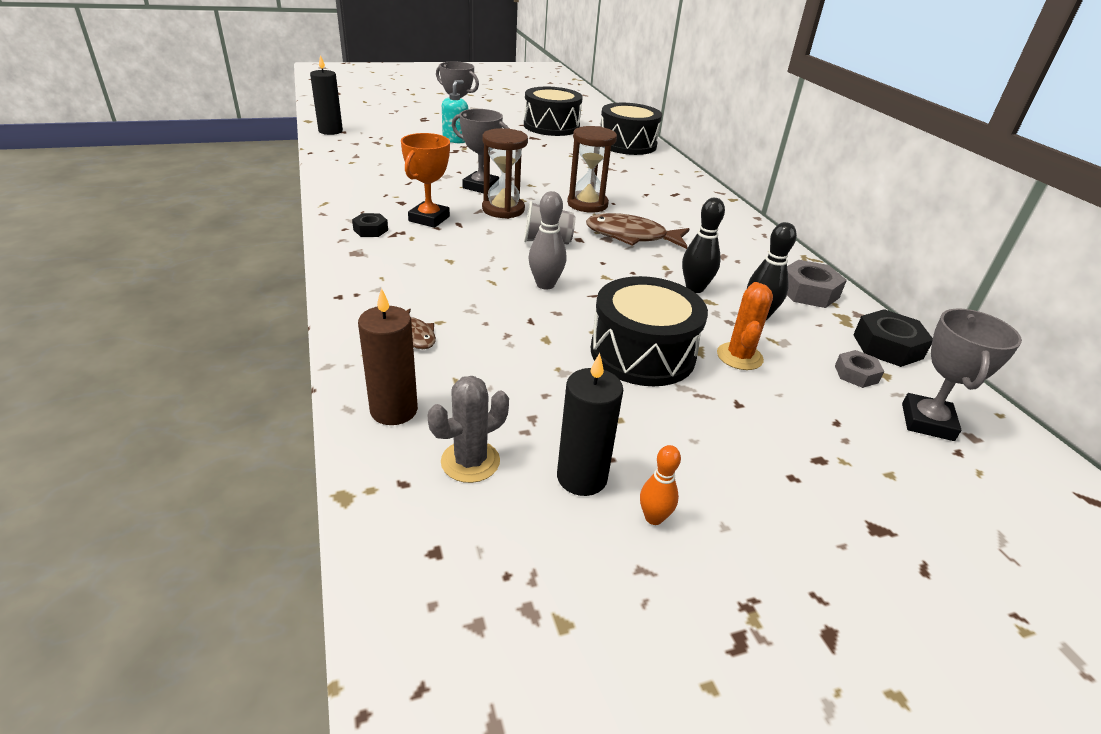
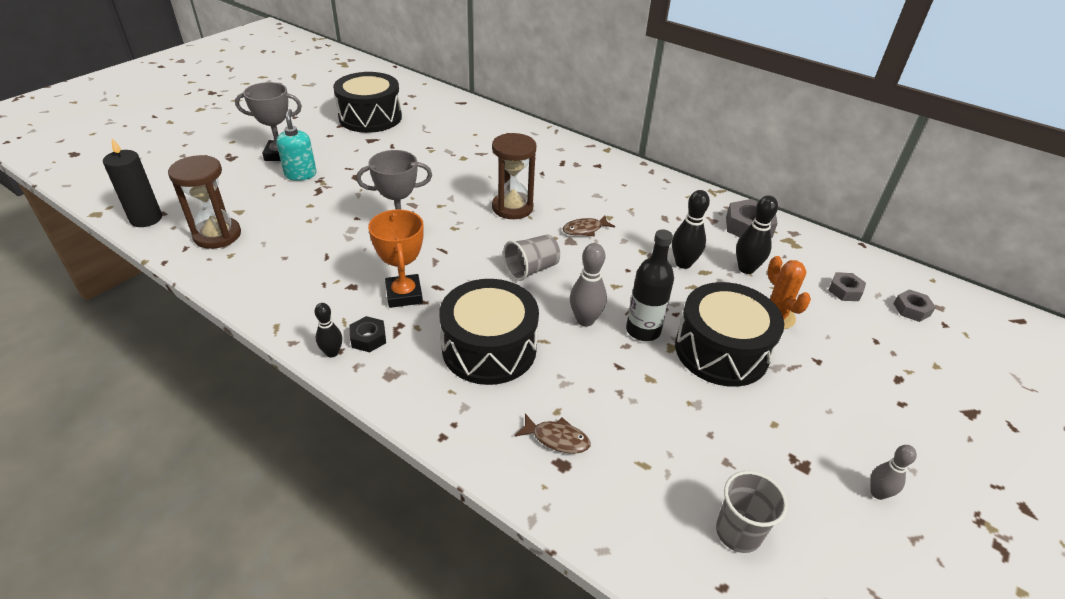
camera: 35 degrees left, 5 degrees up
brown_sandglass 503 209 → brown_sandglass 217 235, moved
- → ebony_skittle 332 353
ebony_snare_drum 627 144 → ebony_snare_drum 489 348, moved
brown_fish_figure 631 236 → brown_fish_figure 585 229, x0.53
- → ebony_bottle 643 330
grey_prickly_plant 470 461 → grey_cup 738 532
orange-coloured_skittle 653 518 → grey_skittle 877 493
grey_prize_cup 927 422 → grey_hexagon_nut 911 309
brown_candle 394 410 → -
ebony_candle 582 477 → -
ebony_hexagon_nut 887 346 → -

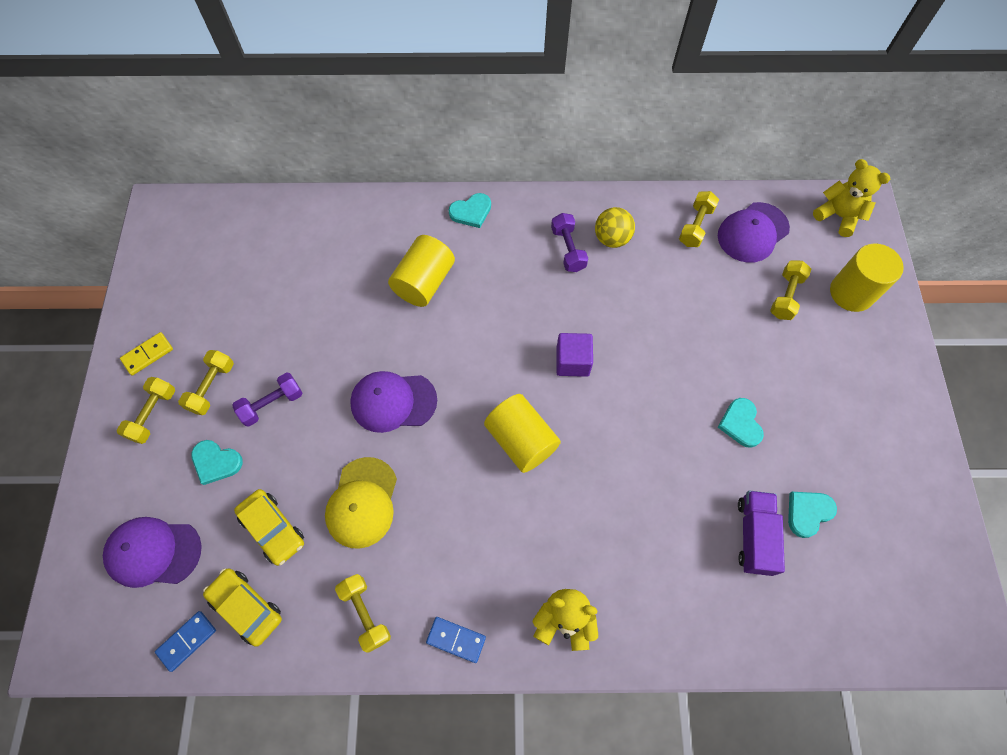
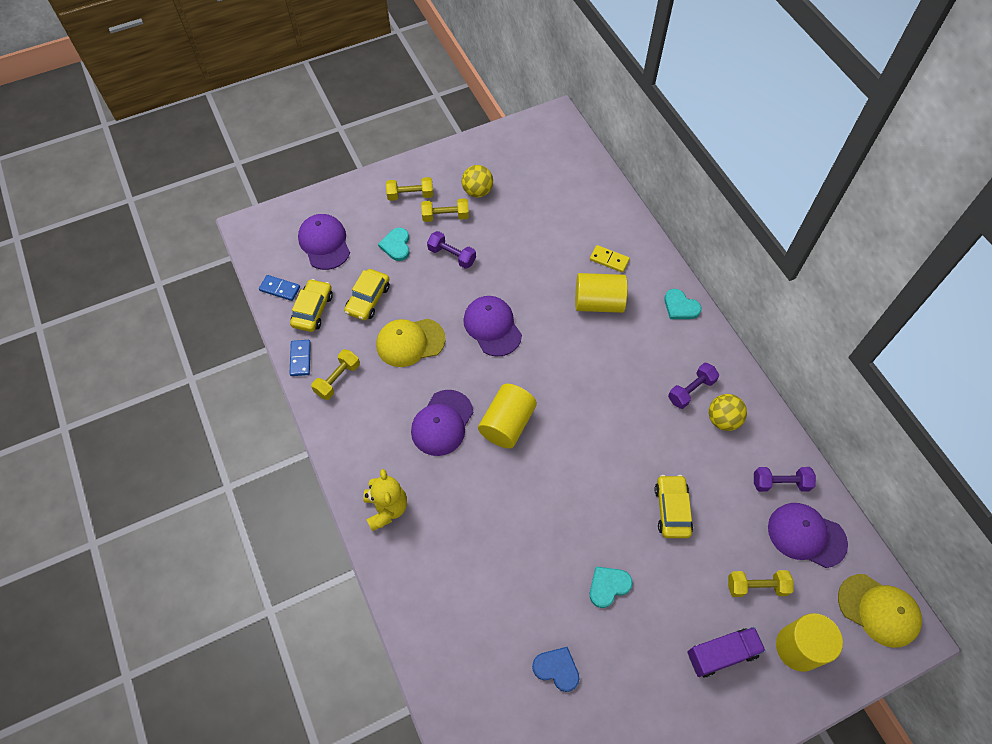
camera: 65 degrees right, 5 degrees down
royal_blue_domino 456 639 → royal_blue_domino 300 359, moved
- → purple_baseball_cap 442 423
- → bright_yellow_ball 477 191
aqua_love_heart 808 512 → royal_blue_love_heart 557 669
bright_yellow_domino 148 355 → bright_yellow_domino 609 260, moved
- → bright_yellow_toy_car 672 509
purple_truck 754 536 → purple_truck 721 654, moved
bright_yellow_free_weight 695 226 → purple_free_weight 780 483
bright_yellow_teddy 838 216 → bright_yellow_baseball_cap 878 610
purple_cube 572 361 → -

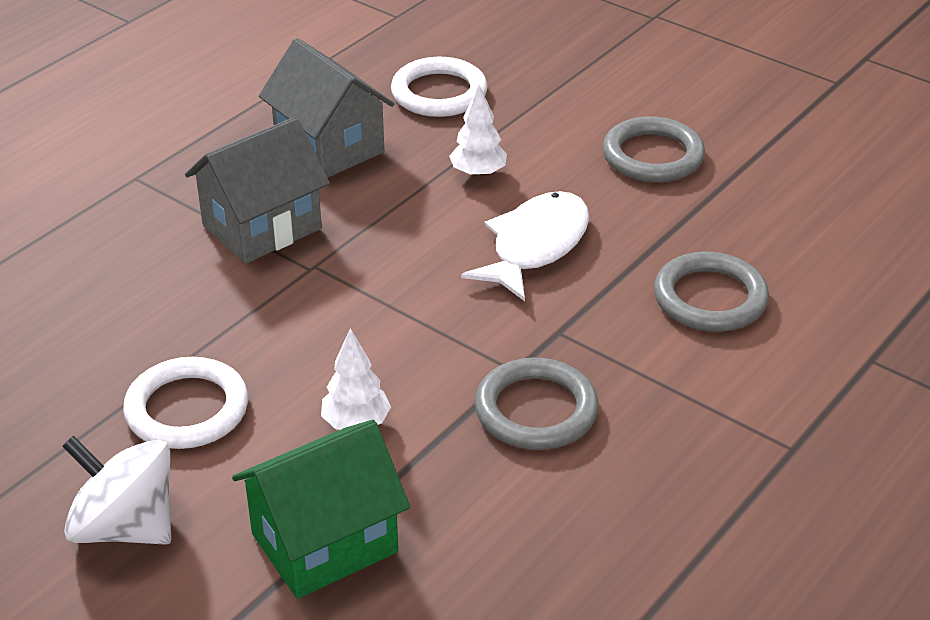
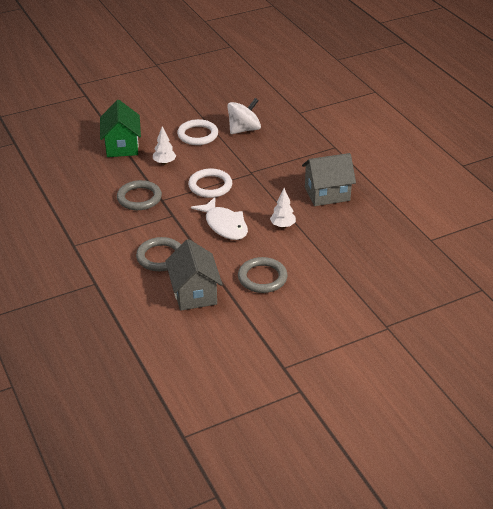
camera: 115 degrees right, 0 degrees up
grey_cottage 262 227 → grey_cottage 194 293, moved
snow-white_hoop 439 93 → snow-white_hoop 210 186, moved
snow-white_spinning_top 125 527 → snow-white_spinning_top 244 129, moved

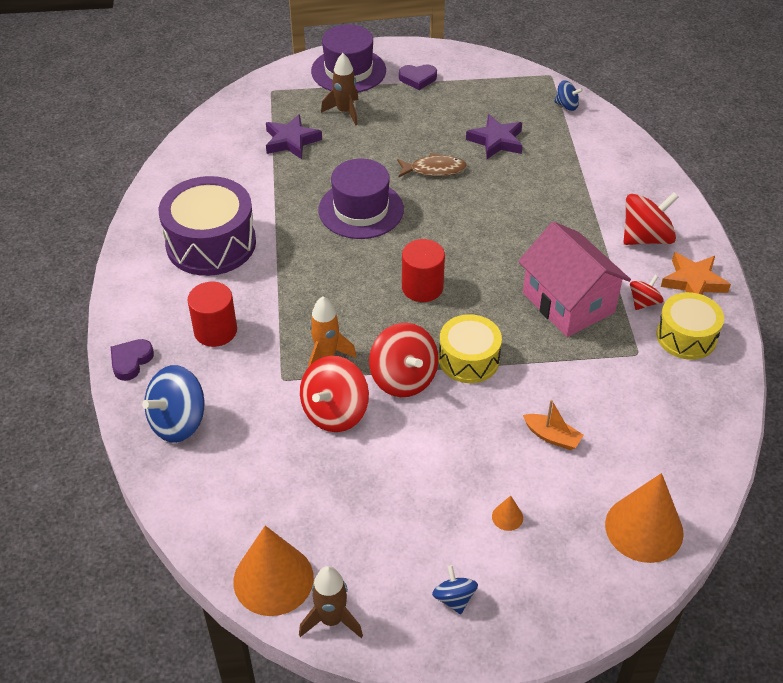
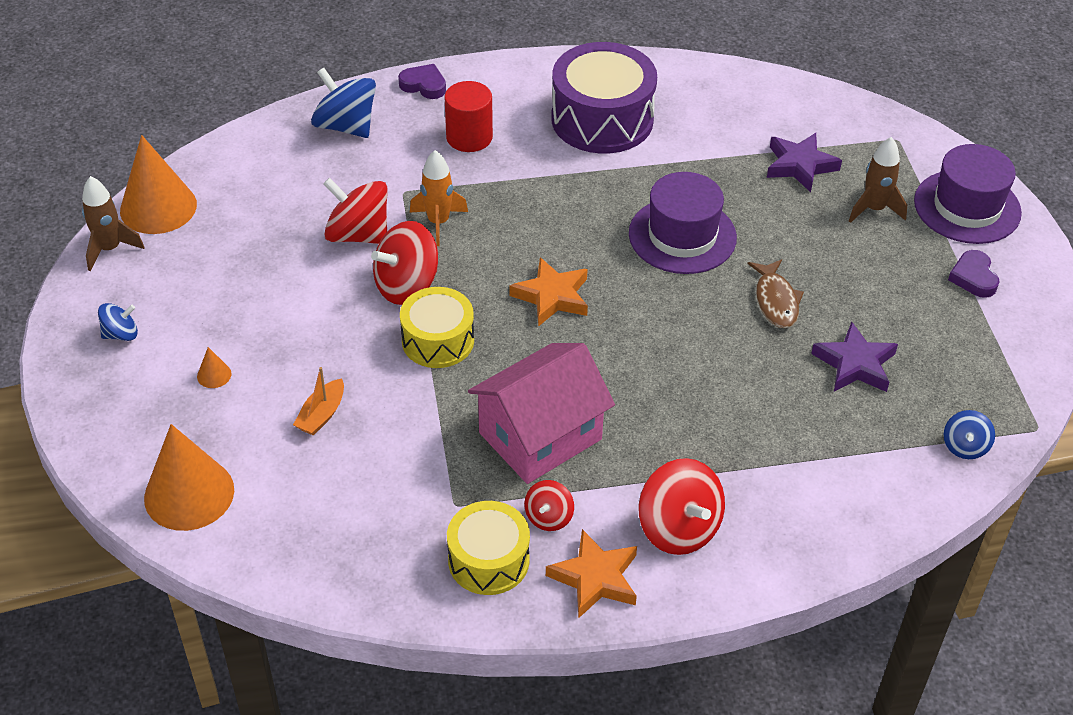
camera: 85 degrees right, 0 degrees up
red_cylinder_shape 422 287 → orange-coloured_star 552 296
red_spinning_top 644 302 → red_spinning_top 549 517, 75 degrees clockwise

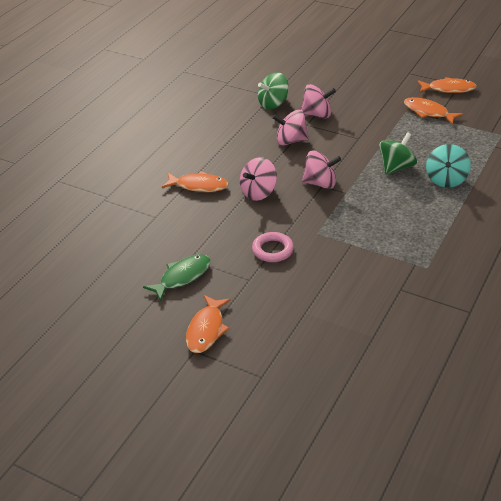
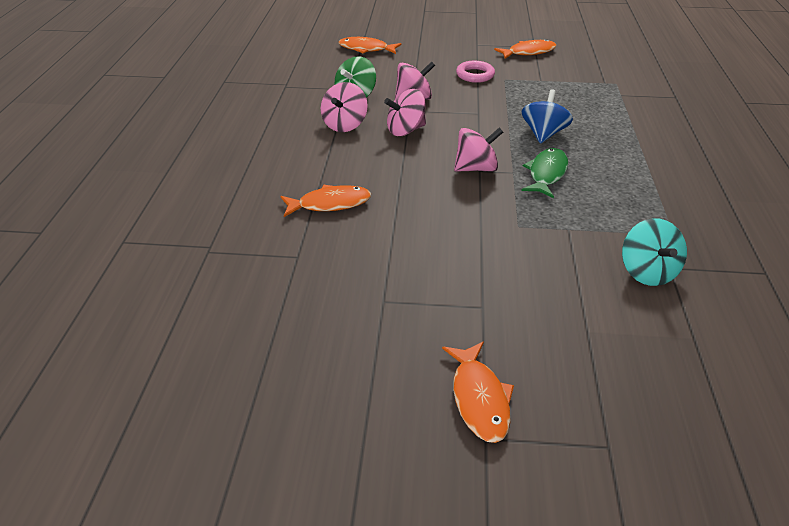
camera: 25 degrees left, 0 degrees up
rosy_spinning_top 258 192 → rosy_spinning_top 345 125, moved
orange-coloured_fish_figure 428 112 → orange-coloured_fish_figure 366 49, moved
rosy_hoop 272 250 → rosy_hoop 475 75, moved
green_fish_figure 182 277 → green_fish_figure 546 173, moved
green_spinning_top 396 167 → royal_blue_spinning_top 543 134
aqua_spinning_top 446 179 → aqua_spinning_top 647 272, moved

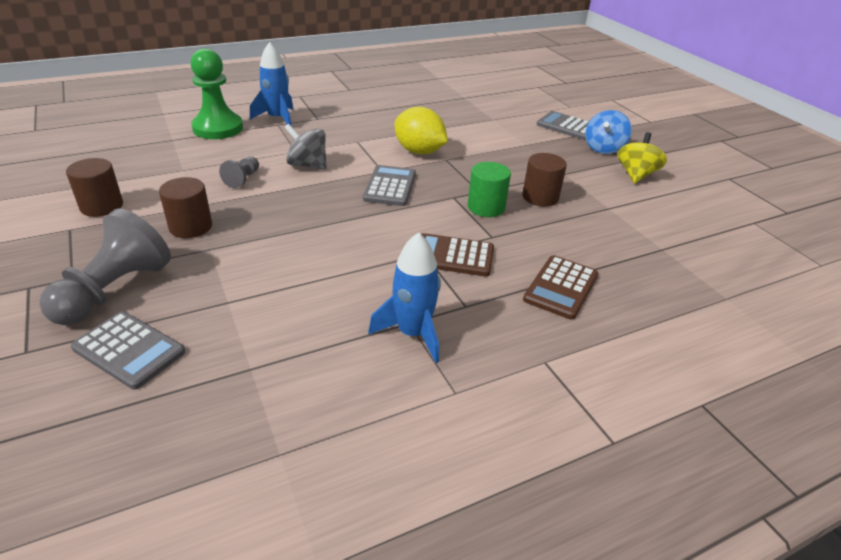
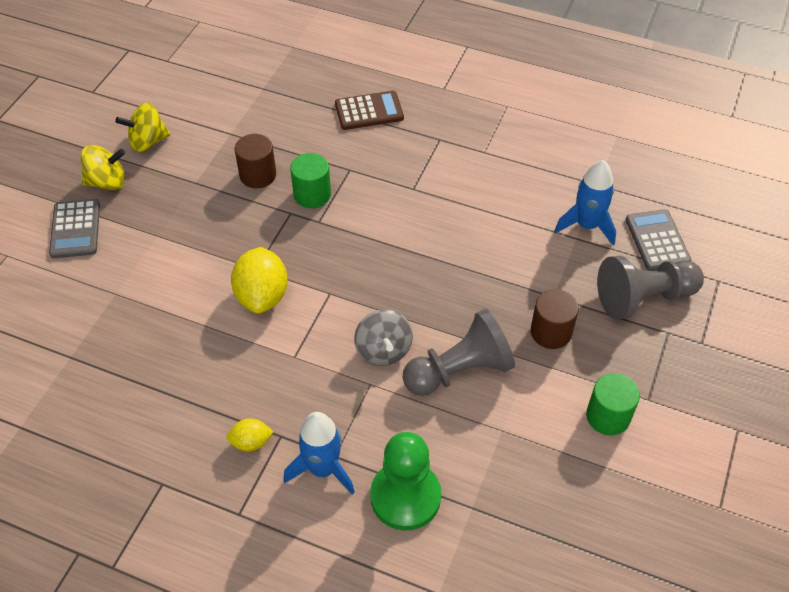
camera: 130 degrees left, 15 degrees up
royal_blue_spinning_top 603 148 → bright_yellow_spinning_top 107 182
- → bright_yellow_toy_lemon 251 442
grey_pawn 243 179 → grey_pawn 459 371, x2.05
royal_blue_rocket 413 333 → royal_blue_rocket 587 225, moved
brown_cylinder_shape 102 206 → green_cylinder_shape 608 416
grey_calculator 390 186 → -
brown_calculator 453 256 → -

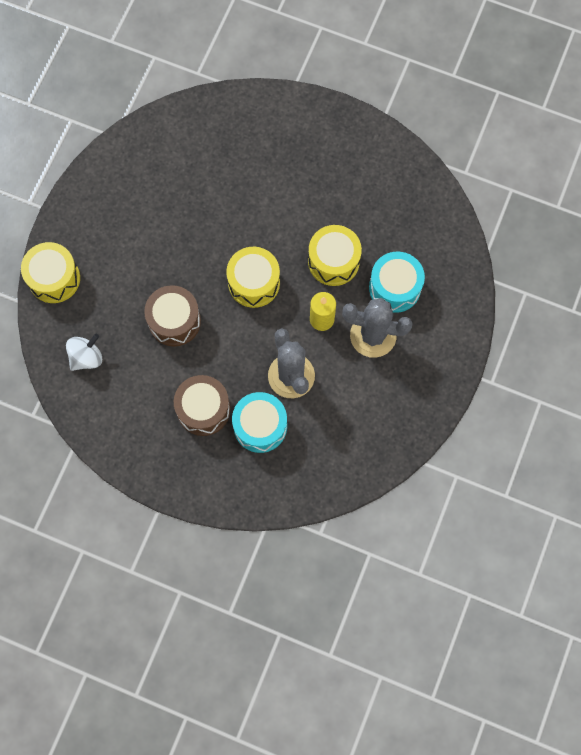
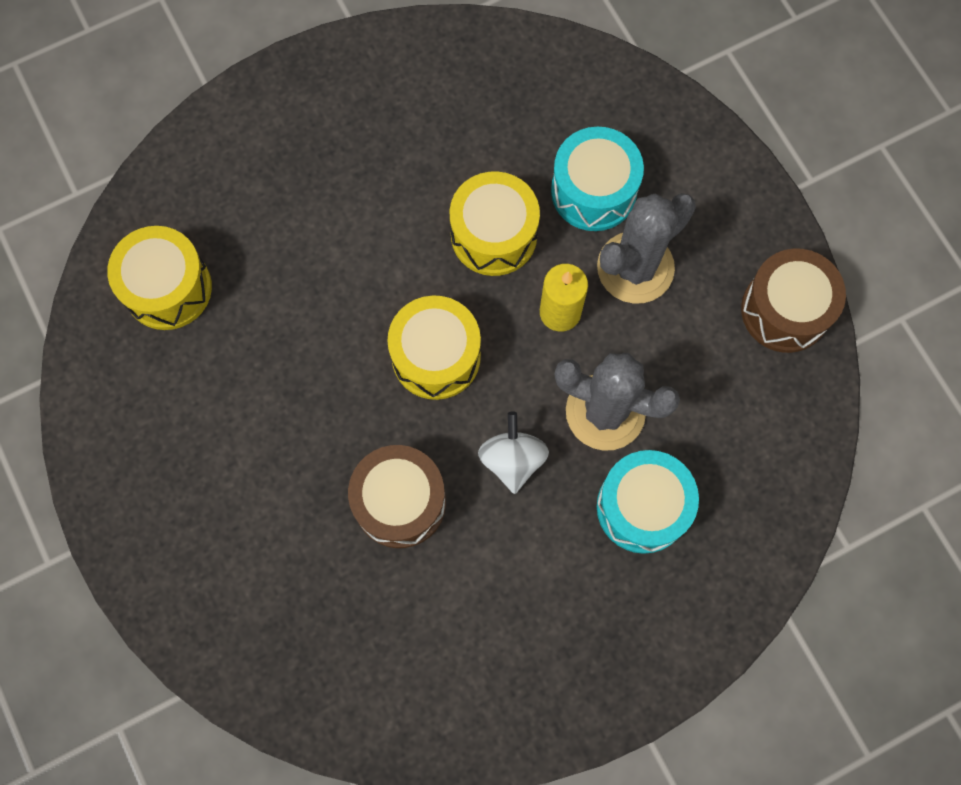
camera: 50 degrees left, 0 degrees up
bright_yellow_snare_drum 54 278 → bright_yellow_snare_drum 168 288, moved
snow-white_spinning_top 86 357 → snow-white_spinning_top 512 459, moved
brown_snare_drum 203 409 → brown_snare_drum 785 310, moved

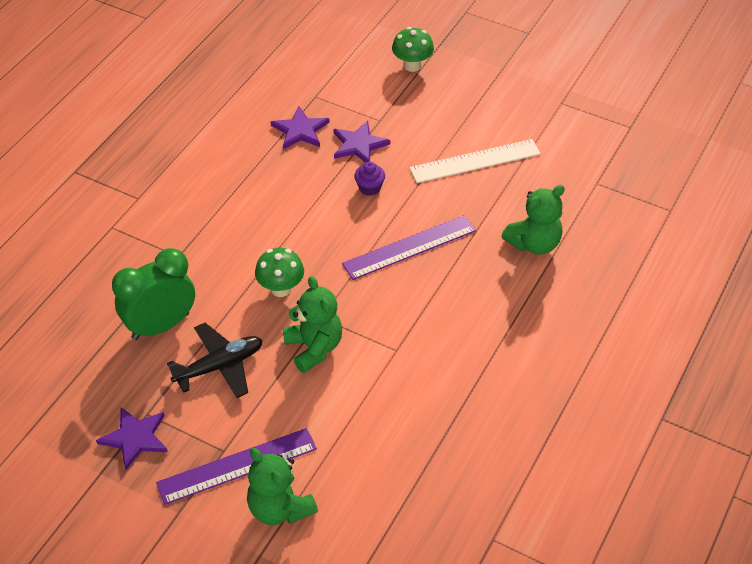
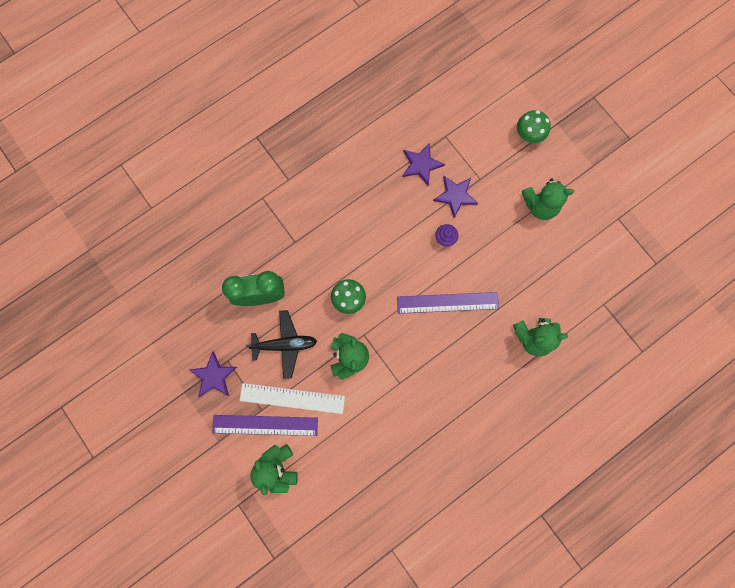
camera: 25 degrees right, 30 degrees up
snow-white_measuring_stick 475 161 → snow-white_measuring_stick 292 398, moved
- → green_teddy 540 205

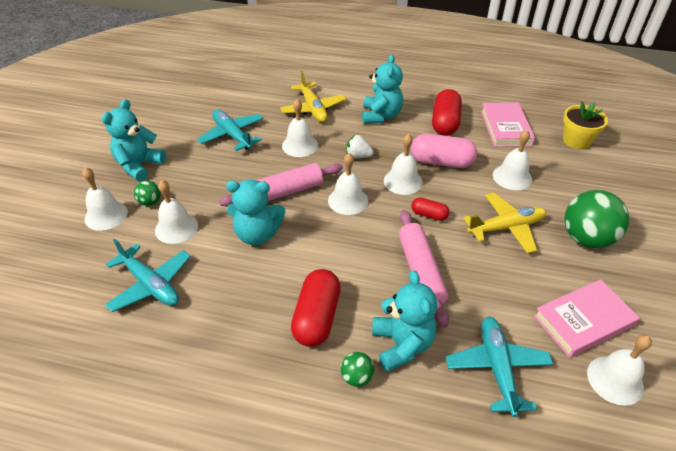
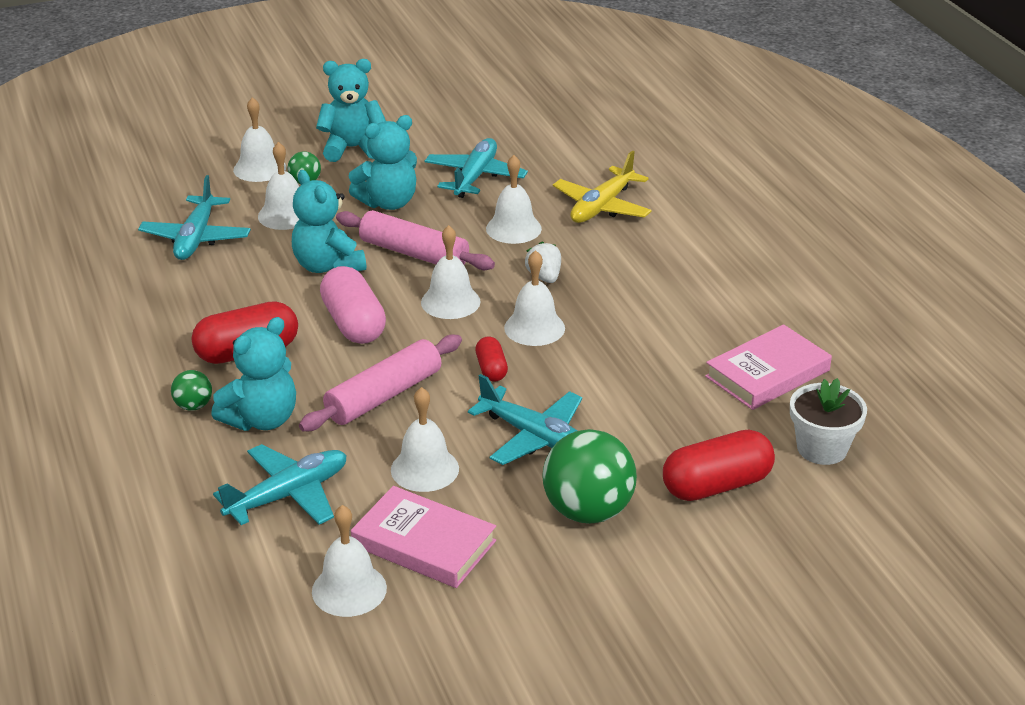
camera: 55 degrees right, 10 degrees down
rosy_capsule 441 162 → rosy_capsule 353 323, moved
aqua_teddy 381 116 → aqua_teddy 388 203, moved
snow-white_hand_bell 512 177 → snow-white_hand_bell 424 469, moved
bright_yellow_aeroplane 506 228 → aqua_aeroplane 534 437
red_capsule 445 123 → red_capsule 716 485, moved
bright_yellow_potted_plant 576 141 → snow-white_potted_plant 822 448

